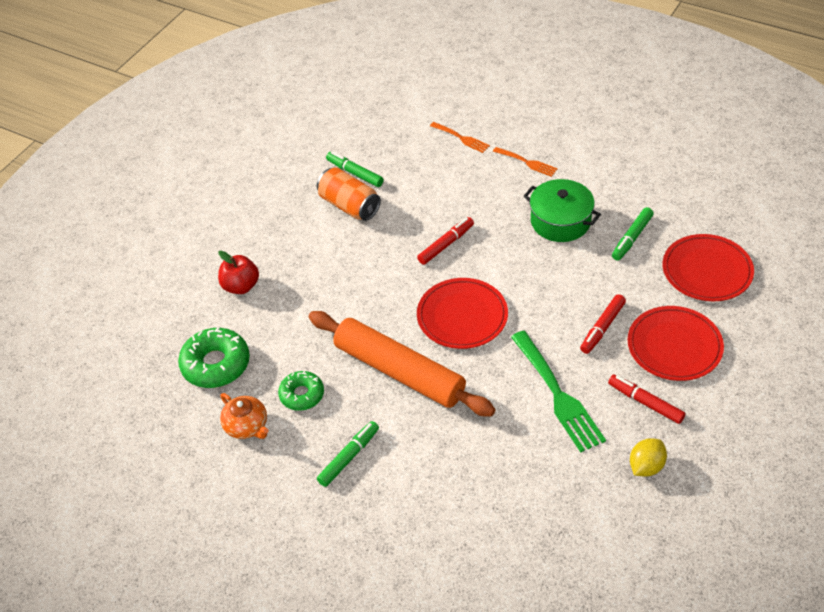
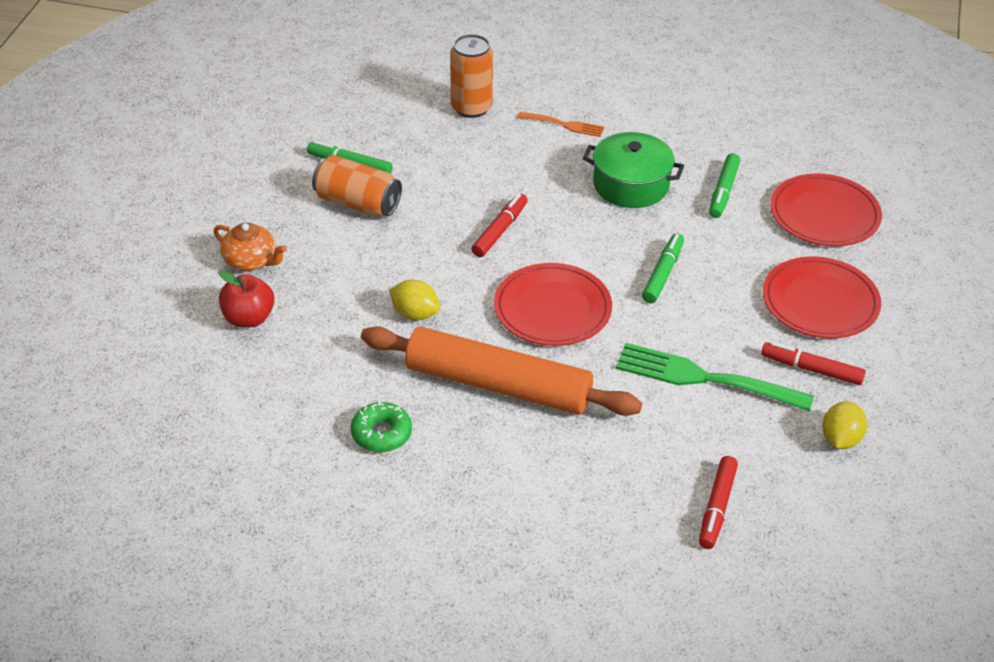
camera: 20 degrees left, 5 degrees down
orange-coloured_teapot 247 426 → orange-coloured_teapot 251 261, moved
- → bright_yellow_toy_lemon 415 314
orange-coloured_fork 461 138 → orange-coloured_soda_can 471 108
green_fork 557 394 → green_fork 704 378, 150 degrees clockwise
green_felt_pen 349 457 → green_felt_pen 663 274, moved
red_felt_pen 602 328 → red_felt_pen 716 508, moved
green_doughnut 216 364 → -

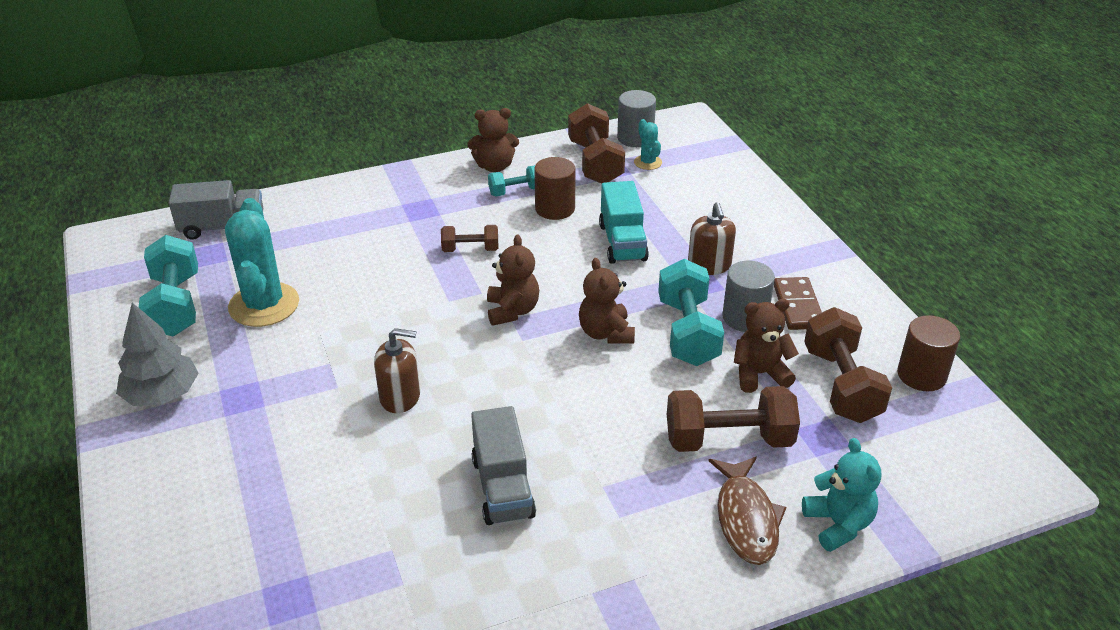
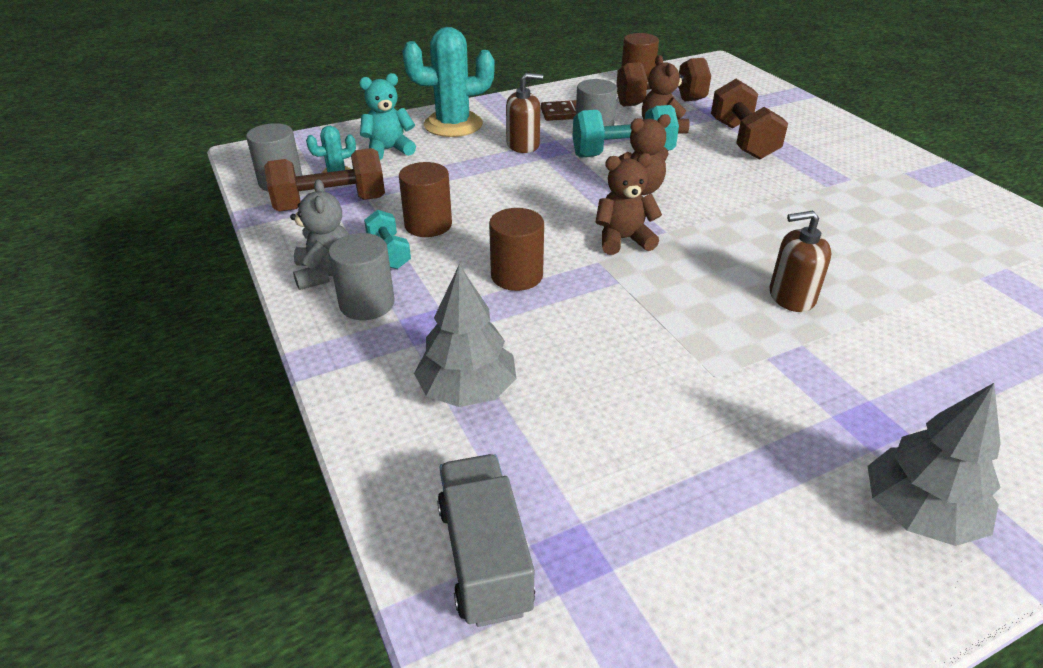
camera: 95 degrees left, 0 degrees up
brown_teddy 494 166 → grey_teddy 325 273
- → grey_cylinder_shape 367 304
aqua_teddy 838 524 → aqua_teddy 388 150, moved
aqua_prickly_plant 264 305 → aqua_prickly_plant 453 125, moved
- → grey_fir_tree 467 390
brown_free_weight 470 249 → brown_cylinder_shape 517 276
brown_soap_dispenser 400 397 → brown_soap_dispenser 791 297, 90 degrees counterclockwise
aqua_free_weight 175 305 → -
grey_truck 502 487 → -
aqua_truck 622 242 → -
brown_fish_figure 746 519 → -

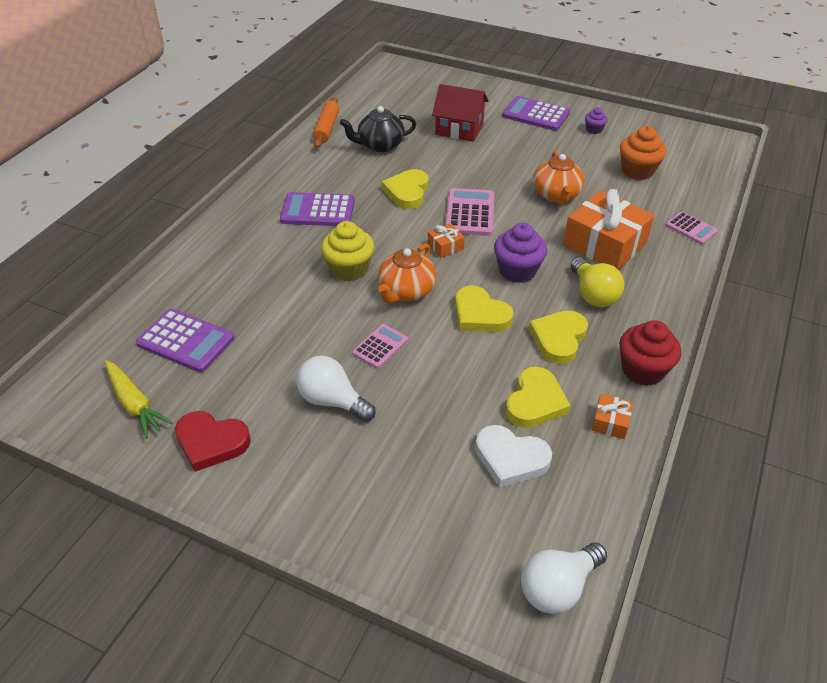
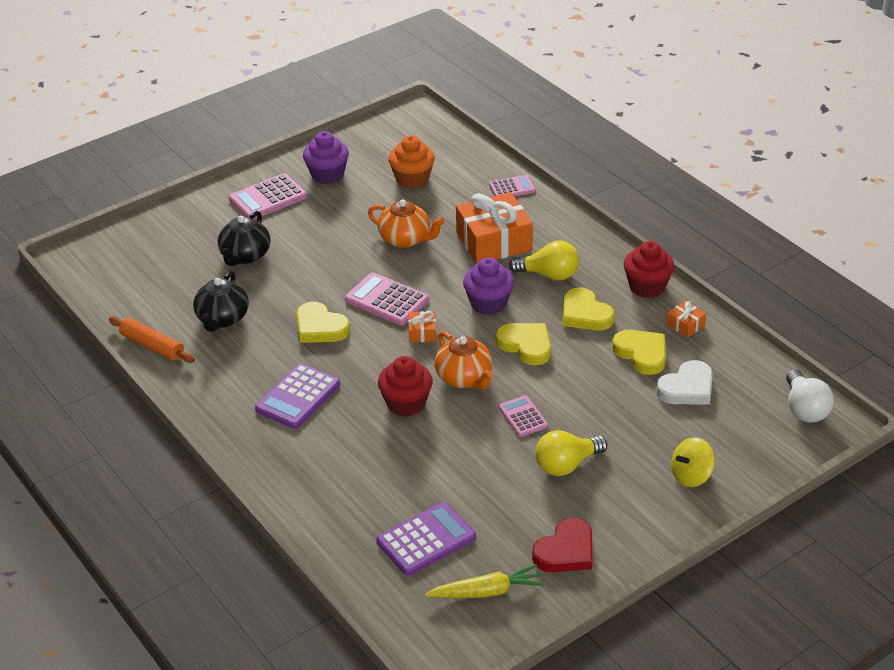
camera: 60 degrees left, 5 degrees down
red_cottage 459 129 → ebony_teapot 245 256
purple_calculator 535 115 → rosy_calculator 268 198
purple_cupcake 594 130 → purple_cupcake 327 175, x1.89
bright_yellow_cupcake 349 269 → red_cupcake 406 403
bright_yellow_love_heart 480 314 → bright_yellow_love_heart 526 345, 120 degrees counterclockwise
snow-white_lightbulb 332 401 → bright_yellow_lightbulb 566 465
- → bright_yellow_spinning_top 691 476

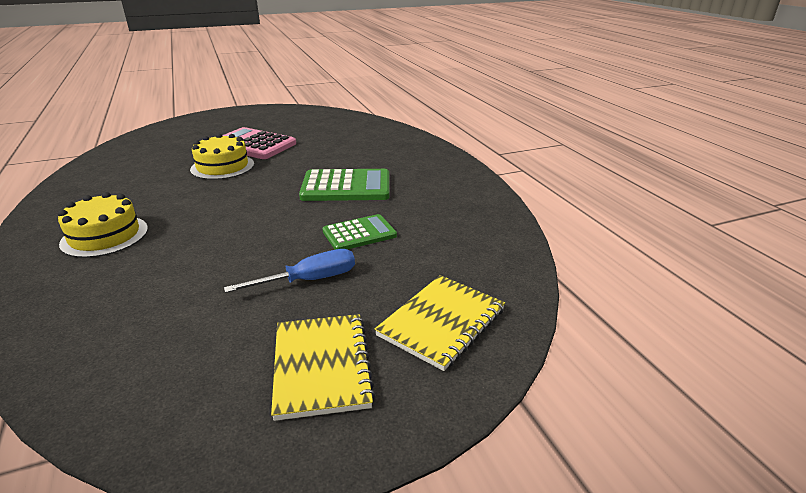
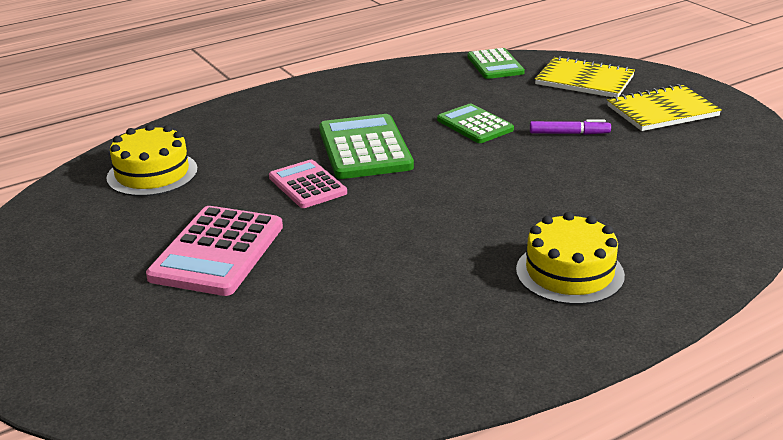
camera: 100 degrees left, 0 degrees up
bright_yellow_gateau 222 167 → bright_yellow_gateau 152 173, moved
- → rosy_calculator 307 185
- → green_calculator 495 65
royal_blue_flat_screwdriver 309 280 → purple_felt_pen 568 133

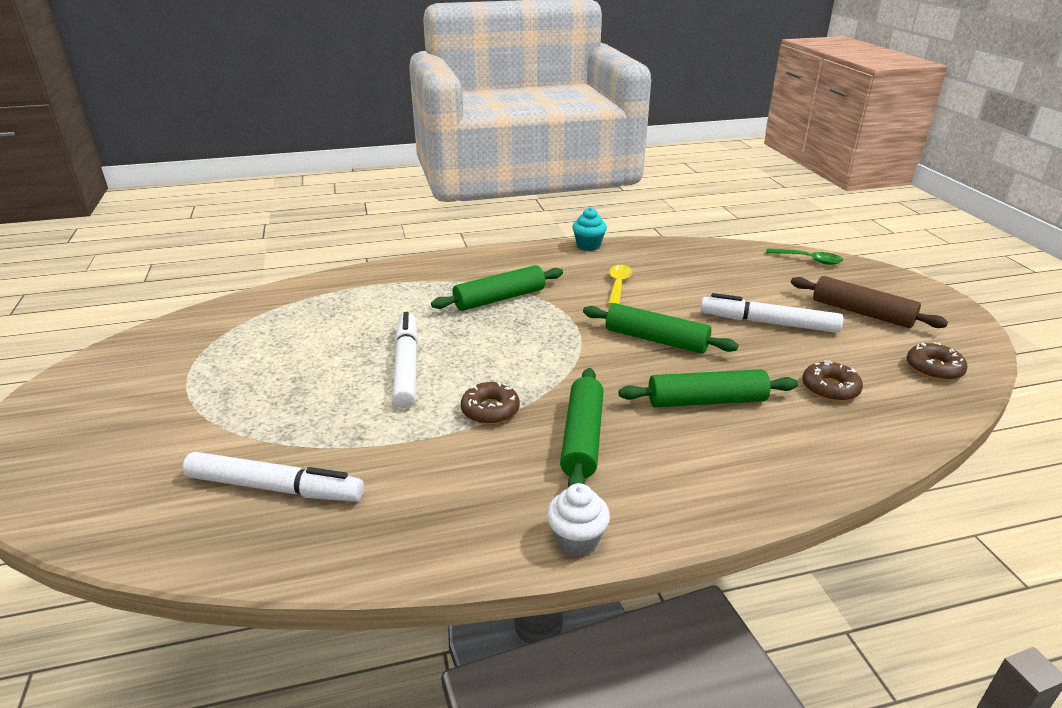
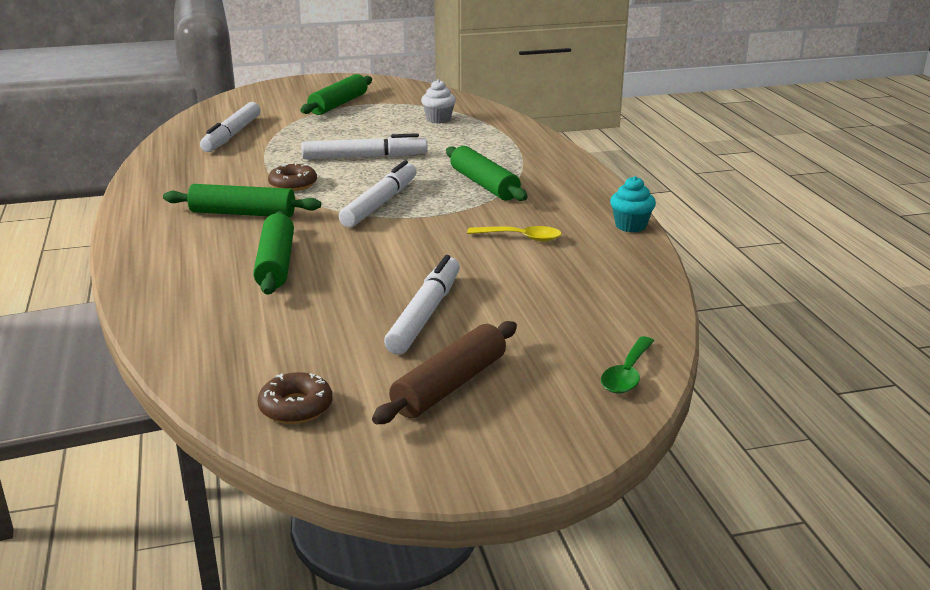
camera: 90 degrees right, 5 degrees down
green_rolling_pin 656 340 → green_rolling_pin 338 104, moved
- → snow-white_felt_pen 380 203
snow-white_cupcake 576 540 → snow-white_cupcake 438 119, moved
brown_doughnut 830 388 → -

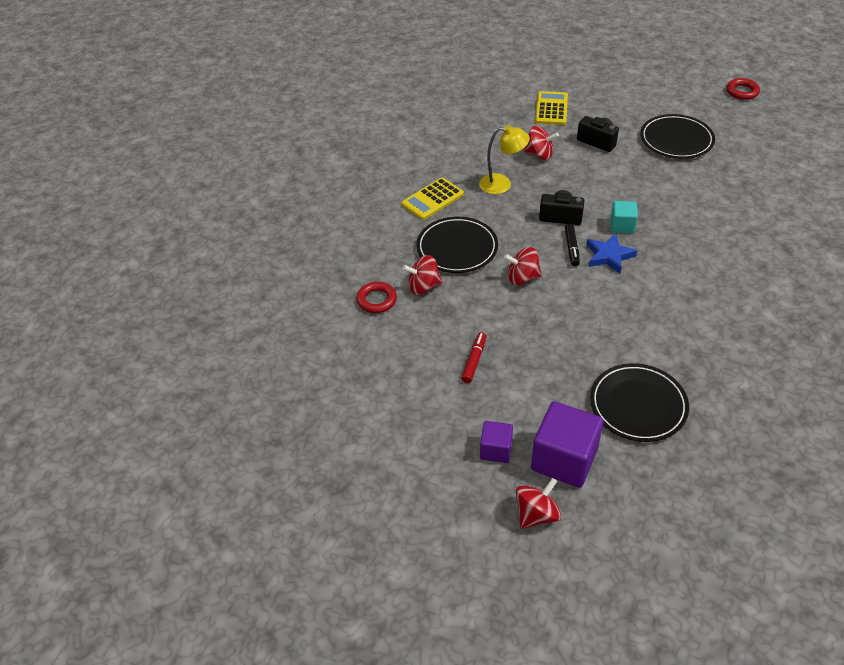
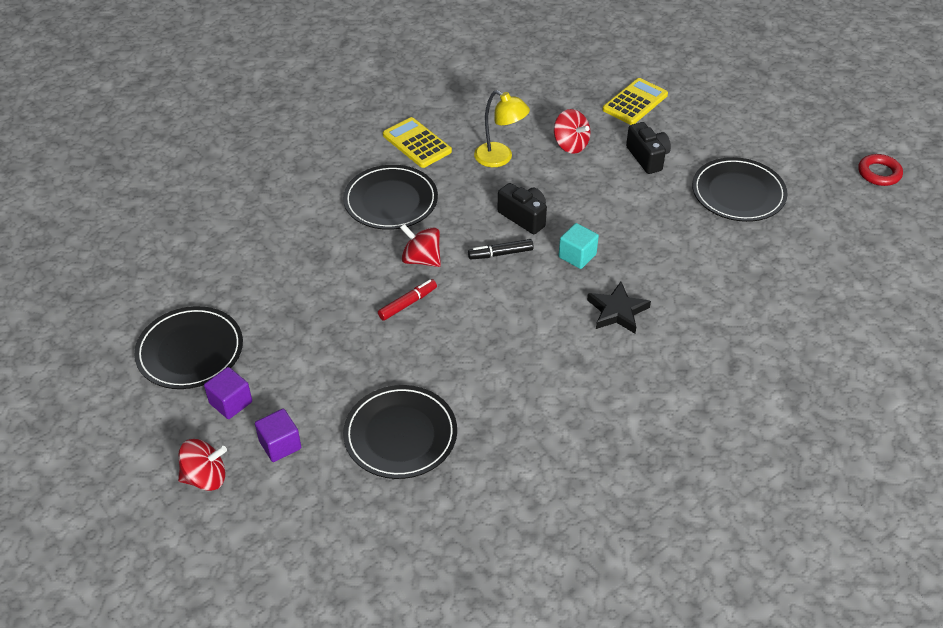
camera: 30 degrees right, 0 degrees up
- → ebony_dinner_plate 190 351
purple_cube 564 459 → purple_cube 280 445, x0.54
red_felt_pen 474 361 → red_felt_pen 407 303, moved
bright_yellow_calculator 432 199 → bright_yellow_calculator 417 143, 60 degrees clockwise
ebony_felt_pen 571 248 → ebony_felt_pen 501 254, 45 degrees clockwise
- → ebony_star 617 311
red_hoop 376 300 → -
red_spinning_top 423 287 → -
royal_blue_star 609 256 → -

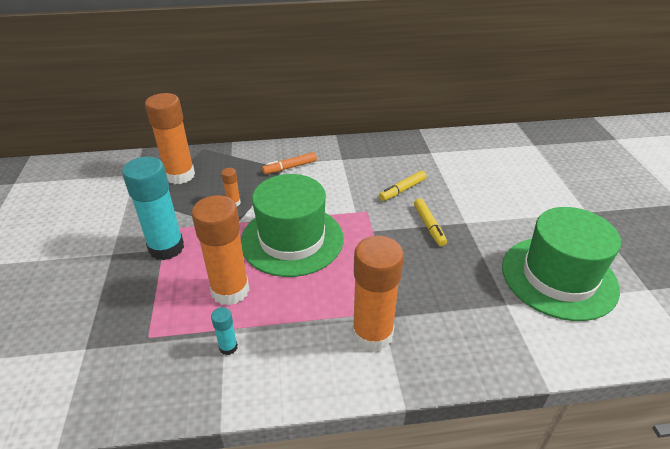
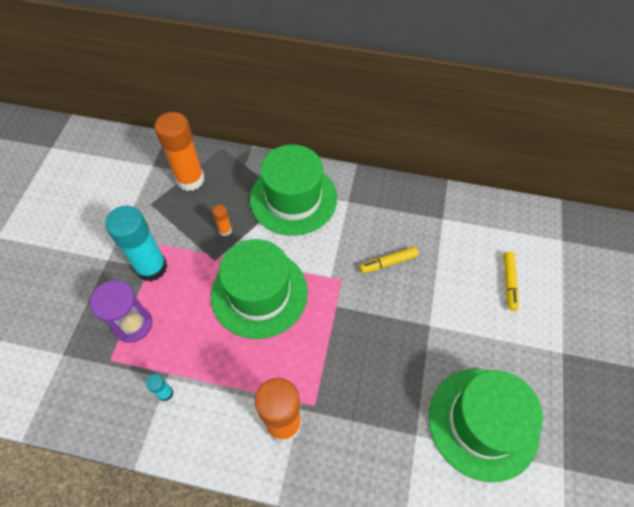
camera: 20 degrees right, 20 degrees up
- → purple_sandglass 133 324
orange-coloured_felt_pen 290 167 → green_hat 293 198
bright_yellow_felt_pen 429 226 → bright_yellow_felt_pen 509 283, moved
orange-coloured_stick_of_glue 230 291 → -

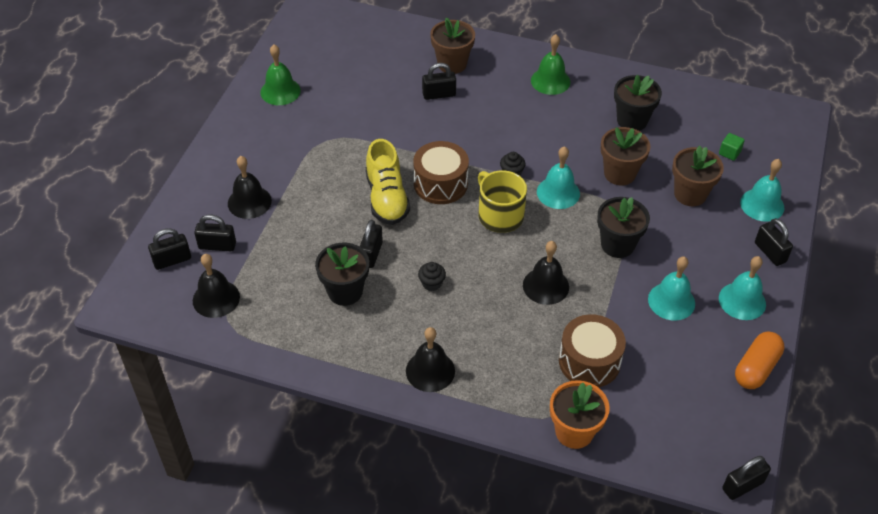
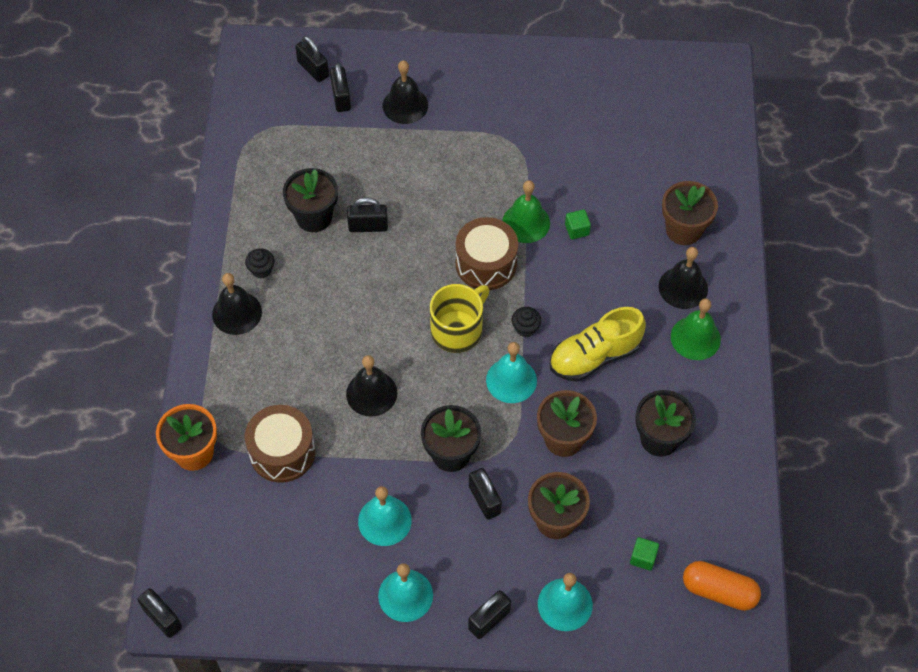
camera: 75 degrees right, 10 degrees up
ebony_cupcake 431 283 → ebony_cupcake 261 270, moved
ebony_small_lock 439 94 → ebony_small_lock 484 500, moved
green_hand_bell 280 91 → green_hand_bell 526 222, moved
bright_yellow_shoe 387 198 → bright_yellow_shoe 594 356, moved
- → green_cube 577 230
ebony_hand_bell 216 298 → ebony_hand_bell 683 287, moved
orange-coloured_capsule 756 368 → orange-coloured_capsule 719 591, moved

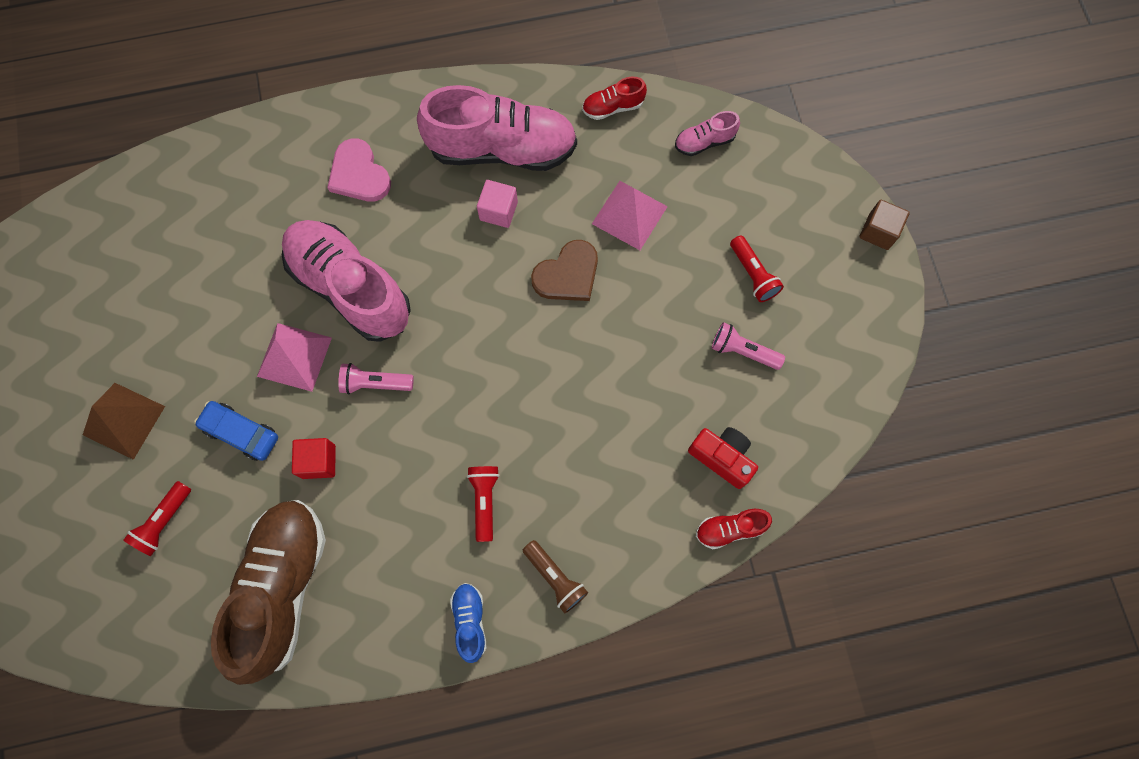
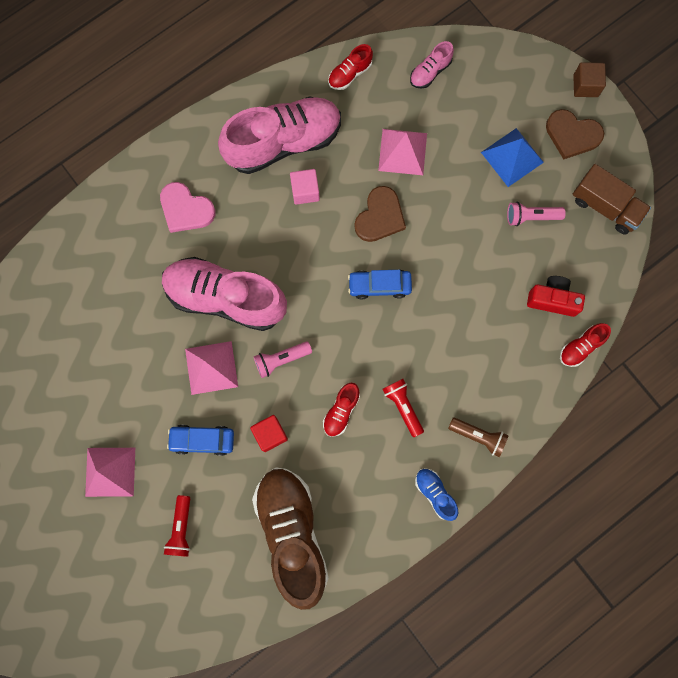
camera: 25 degrees left, 5 degrees up
brown_pyramid_shape 124 420 → rosy_pyramid_shape 110 472
- → red_shoe 341 411
- → royal_blue_toy_car 379 285
red_flashlight 753 274 → royal_blue_pyramid_shape 512 157
- → brown_love_heart 572 135
- → brown_truck 605 206

